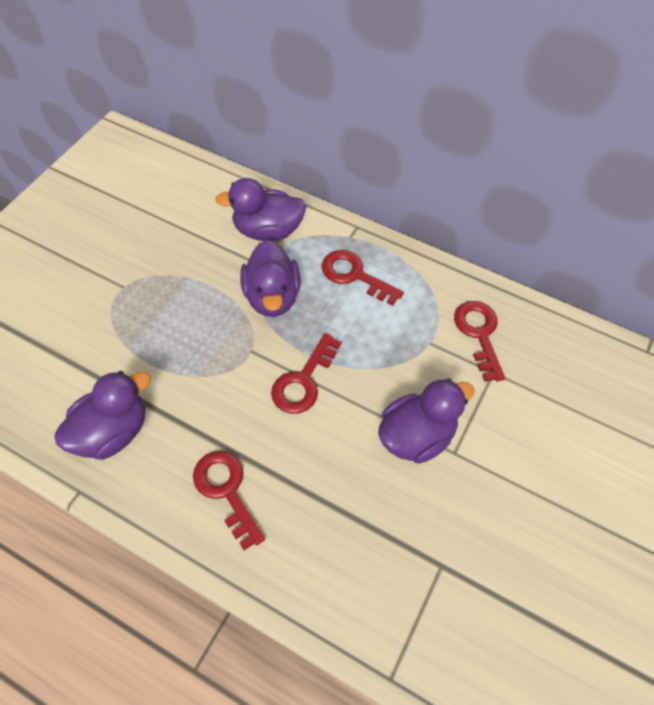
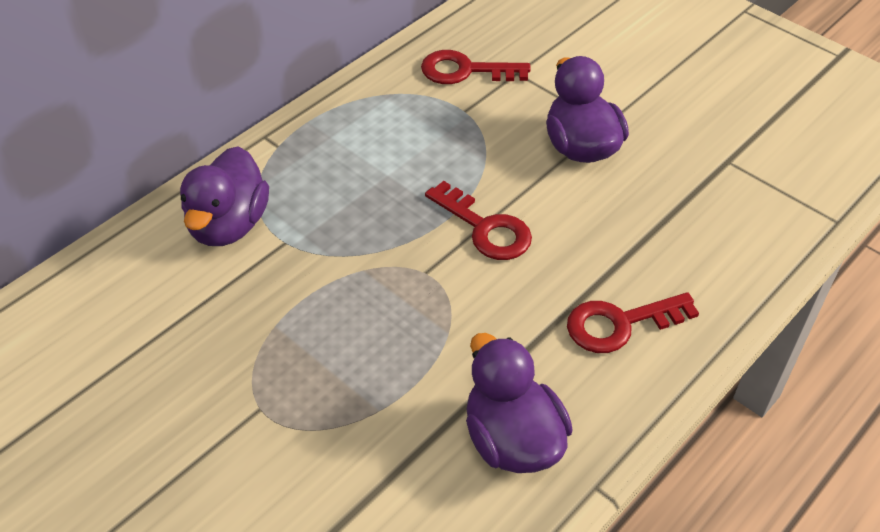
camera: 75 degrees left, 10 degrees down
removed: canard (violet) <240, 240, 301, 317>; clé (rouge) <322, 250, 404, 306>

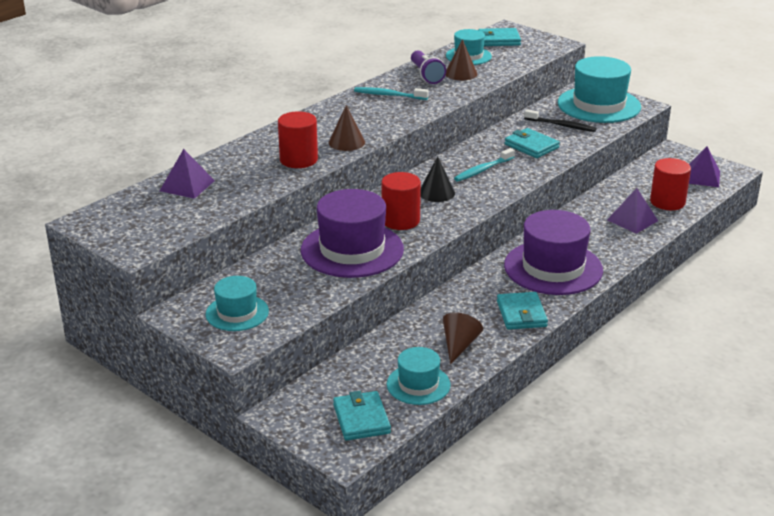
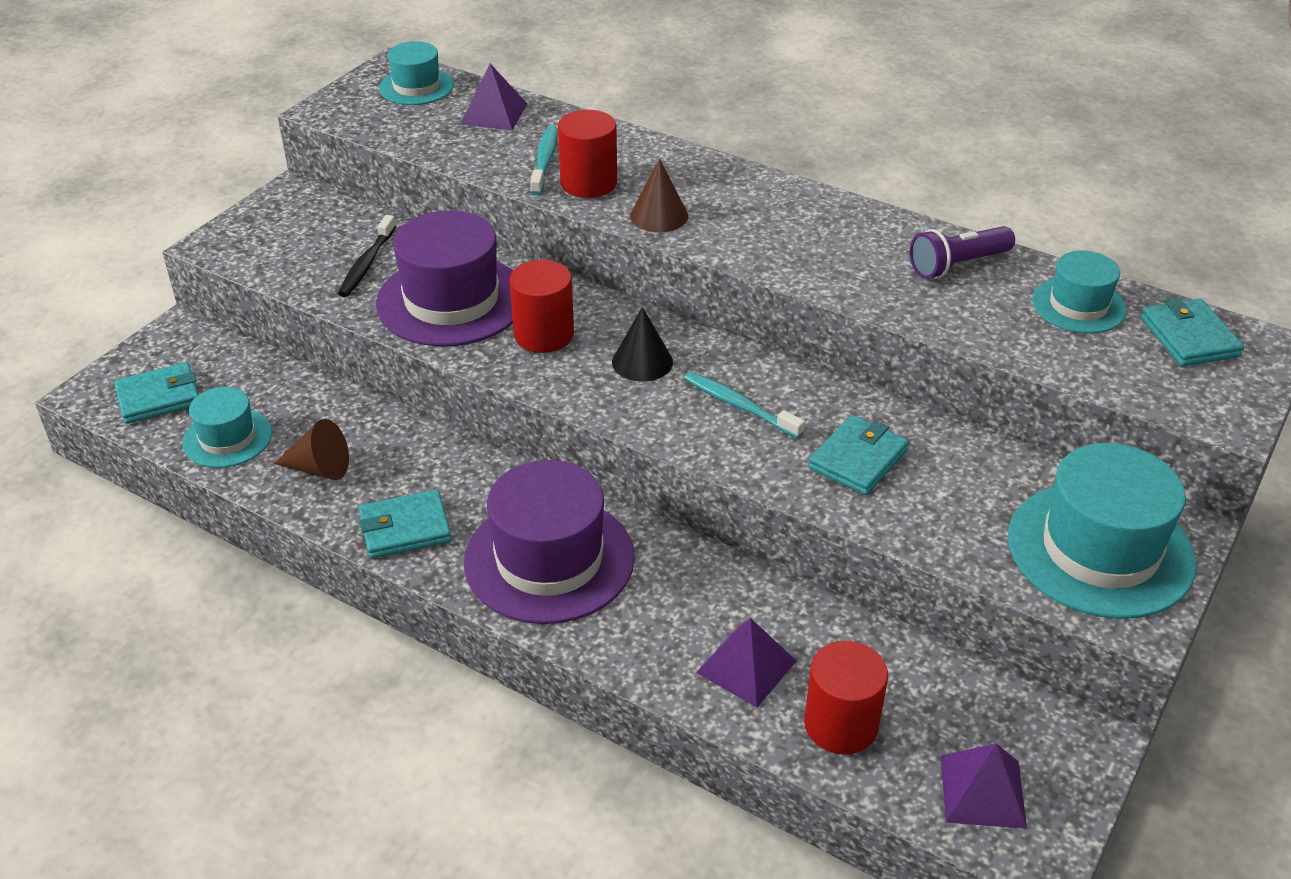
camera: 80 degrees right, 10 degrees up
removed: cône (marron) <446, 39, 478, 80>
moved: chapeau (turquoise) <206, 276, 269, 331> to <379, 41, 454, 105>; brosse à dents (turquoise) <354, 87, 429, 100> to <530, 125, 558, 195>; brosse à dents (noir) <524, 109, 597, 132> to <338, 215, 396, 297>

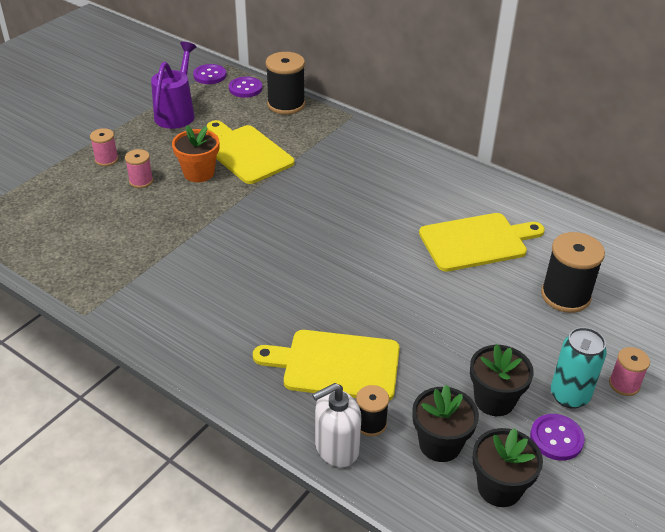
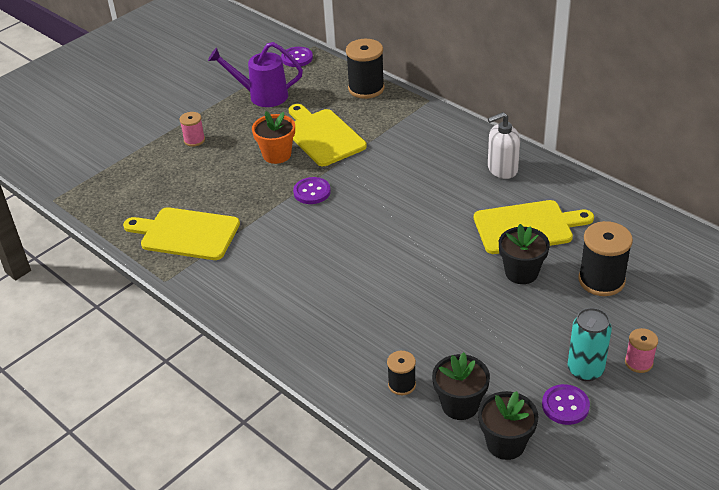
camera: 10 degrees right, 0 degrees up
removed: bobine (rose) <125, 149, 153, 188>
moved: bouton (violet) <229, 77, 262, 98> to <293, 177, 331, 204>; planche à découper (jaune) <253, 330, 400, 401> to <123, 207, 240, 260>; distributeur de savon (blanc) <312, 383, 361, 467> to <488, 112, 520, 179>; pot de fleurs (noir) <470, 344, 534, 416> to <499, 224, 550, 284>
turned: arrosoir (violet) <151, 42, 196, 129> = <208, 42, 303, 107> 105 degrees counterclockwise

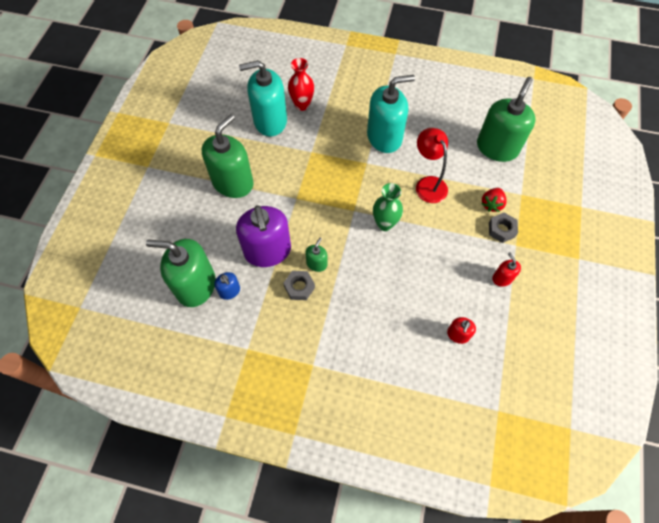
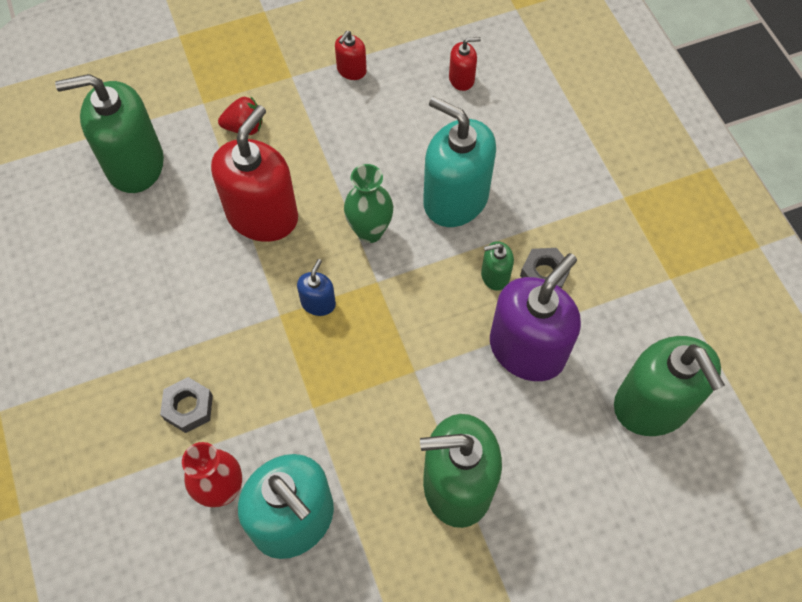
camera: 125 degrees left, 0 degrees up
moved: distributeur de savon (bleu) <214, 272, 240, 300> to <297, 259, 336, 316>; distributeur de savon (turquoise) <367, 75, 415, 153> to <423, 96, 496, 227>; écrou (gris) <489, 213, 518, 243> to <160, 377, 213, 433>
replaced: lampe (rouge) <416, 128, 448, 203> to distributeur de savon (rouge) <211, 105, 298, 242>

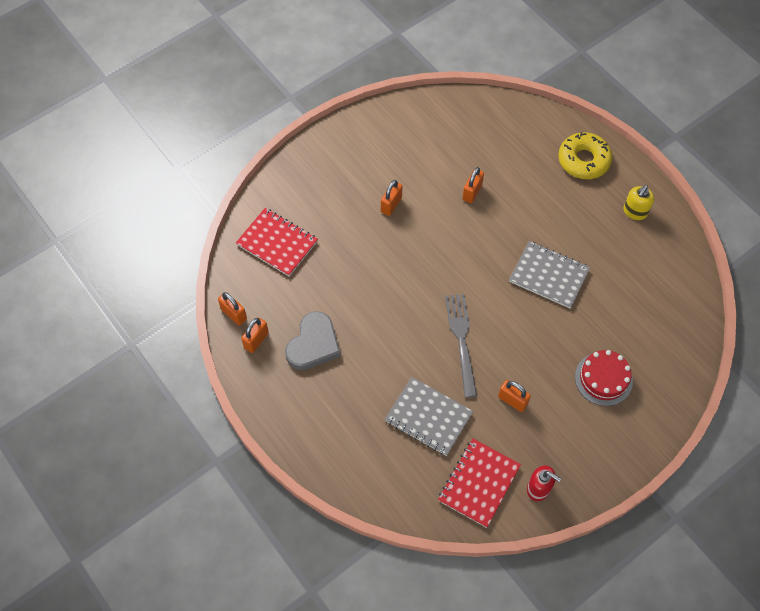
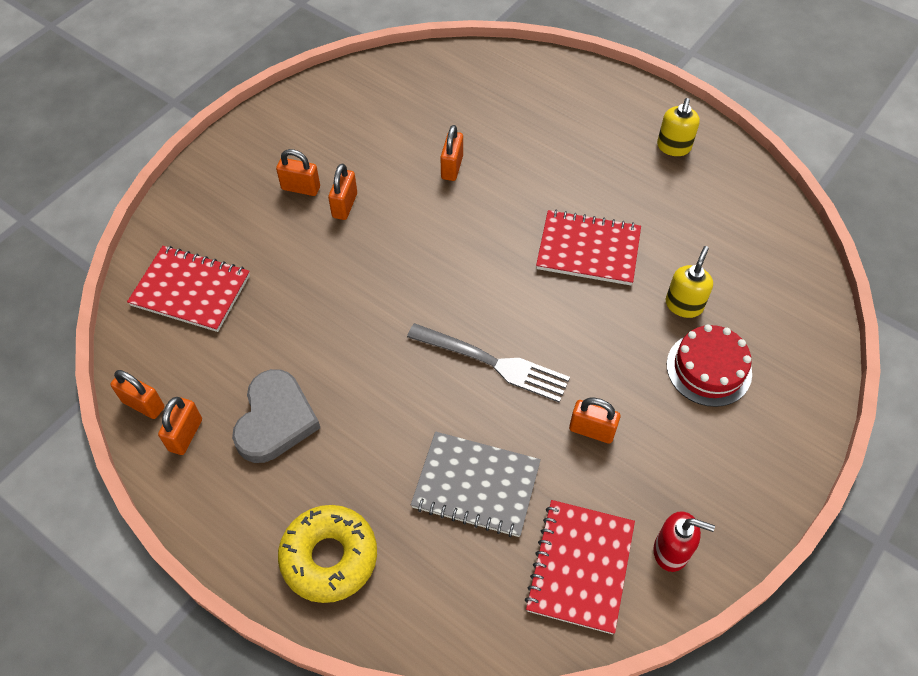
camera: 15 degrees left, 5 degrees down
added: cadenas (orange) <276, 149, 320, 196>; distributeur de savon (jaune) <665, 246, 713, 318>
moved: beignet (jaune) <558, 132, 612, 179> to <278, 505, 377, 603>
recoloured: carnet (gris) <509, 241, 590, 309> to carnet (rouge) <536, 210, 641, 285>
turned: fourchette (gris) <445, 294, 477, 398> = <407, 323, 570, 402> 135 degrees clockwise

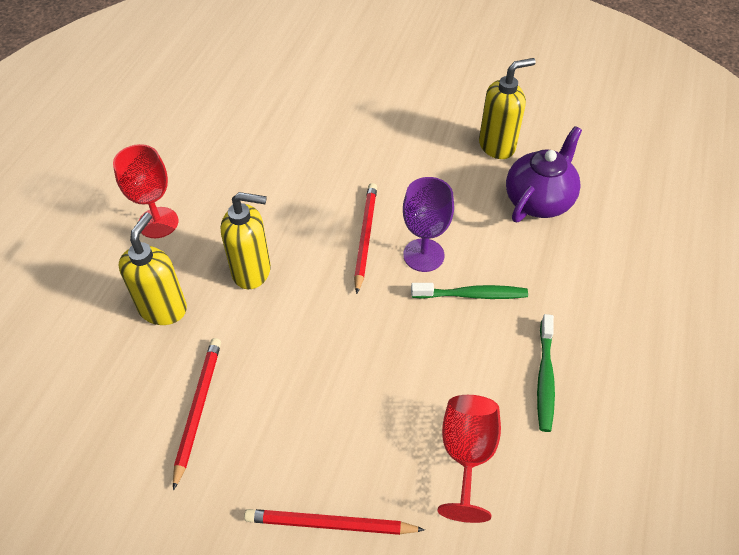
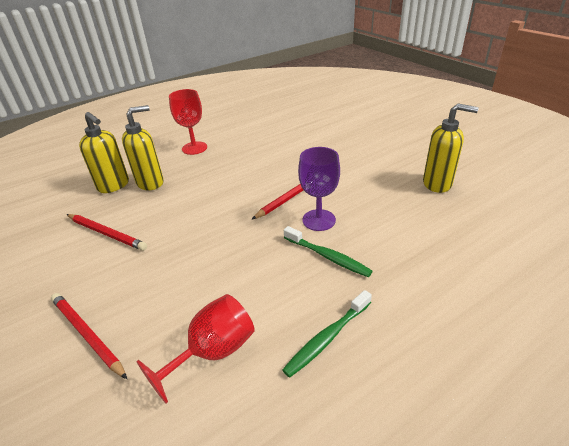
camera: 40 degrees right, 15 degrees down
removed: théière (violet) <506, 126, 582, 222>
moved: distributeur de savon (jaune) <221, 192, 271, 289> to <79, 112, 129, 193>
turned: crayon (rouge) <173, 338, 221, 491> = <66, 214, 147, 251> 75 degrees clockwise

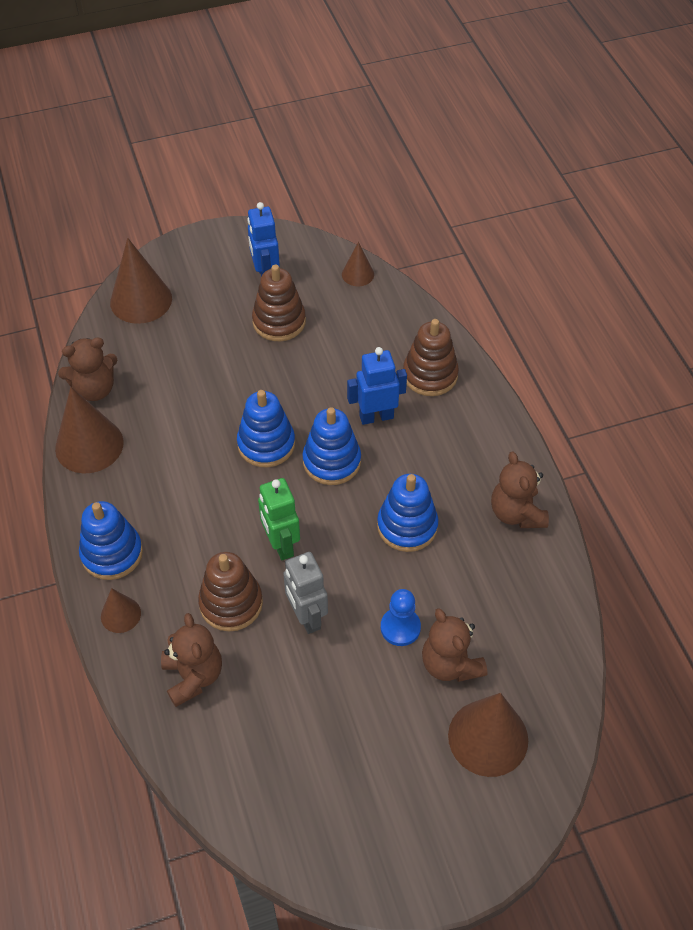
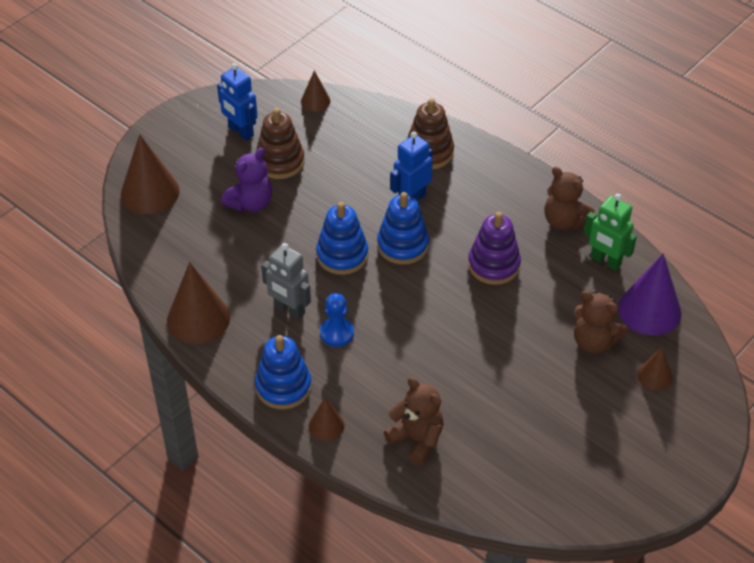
camera: 30 degrees left, 5 degrees down
removed: ours en peluche (marron) <58, 337, 117, 401>; jouet à empiler (marron) <198, 552, 263, 631>
added: ours en peluche (violet) <221, 148, 272, 212>; cône (violet) <618, 253, 682, 335>
moved: robot (vert) <258, 478, 300, 560> to <584, 194, 637, 271>; robot (gris) <283, 552, 328, 634> to <261, 243, 311, 320>; pion (bleu) <381, 589, 421, 646> to <320, 293, 354, 347>
recoloured: jouet à empiler (bleu) <377, 474, 438, 552> to jouet à empiler (violet) <468, 212, 521, 285>
resized: cône (marron) <448, 693, 528, 777> = <637, 347, 672, 390> x0.54

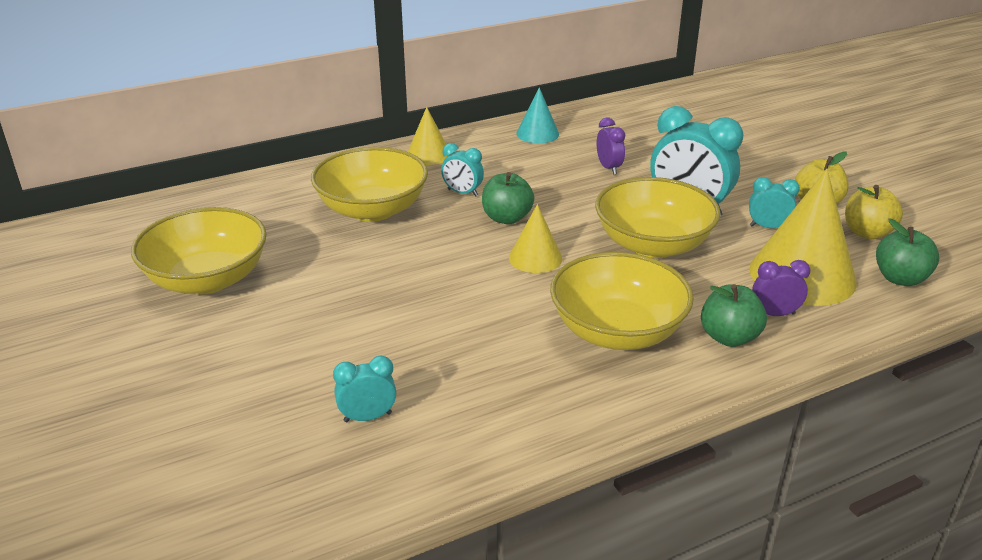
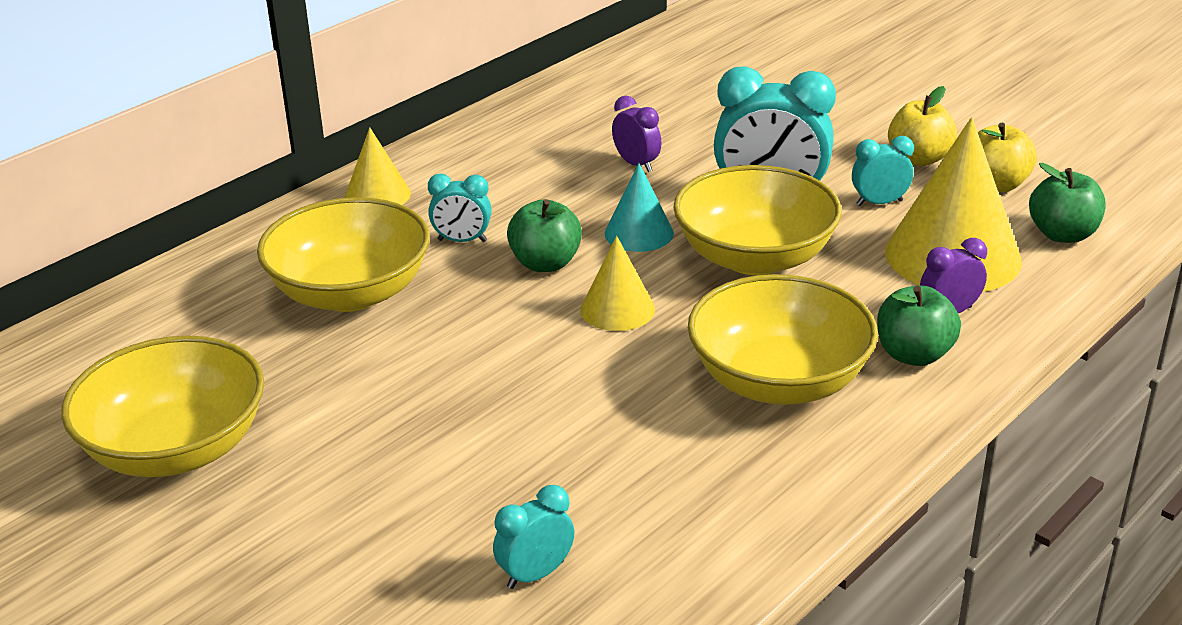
camera: 20 degrees left, 0 degrees up
moved: cône (turquoise) <516, 87, 559, 143> to <605, 163, 674, 252>

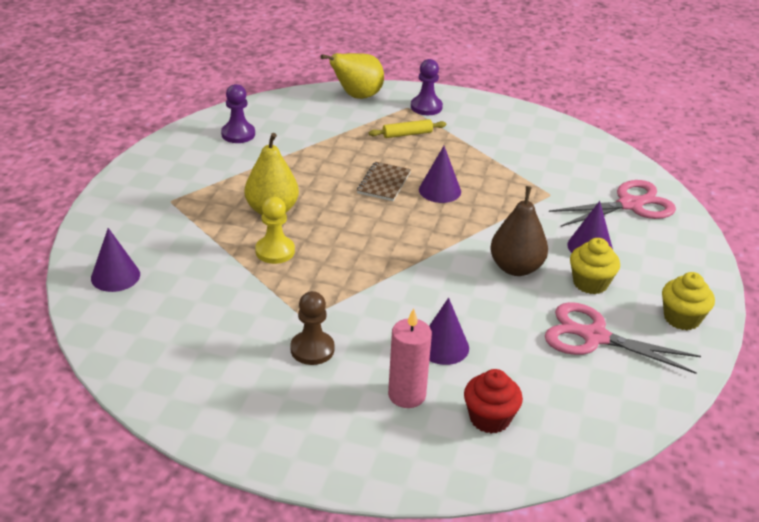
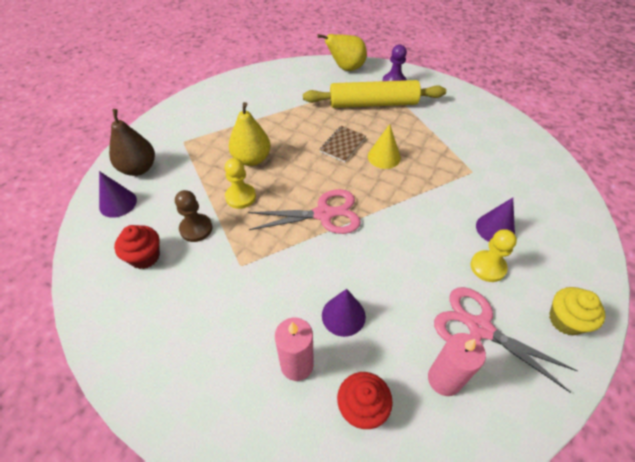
camera: 15 degrees right, 15 degrees up
removed: pion (violet) <221, 84, 255, 143>
added: muffin (rouge) <114, 225, 160, 269>; bougie (rose) <428, 333, 486, 396>
moved: pion (marron) <290, 291, 335, 365> to <175, 190, 212, 242>; poire (marron) <490, 186, 548, 276> to <109, 109, 155, 176>; ciseaux (rose) <549, 180, 676, 227> to <248, 189, 361, 234>
replaced: muffin (jaune) <570, 238, 620, 294> to pion (jaune) <471, 229, 517, 282>
recoloured: cône (violet) <419, 146, 461, 203> to cône (jaune) <368, 124, 401, 169>
resized: rouleau à pâtisserie (jaune) <369, 119, 446, 138> = <303, 80, 446, 108> x2.33

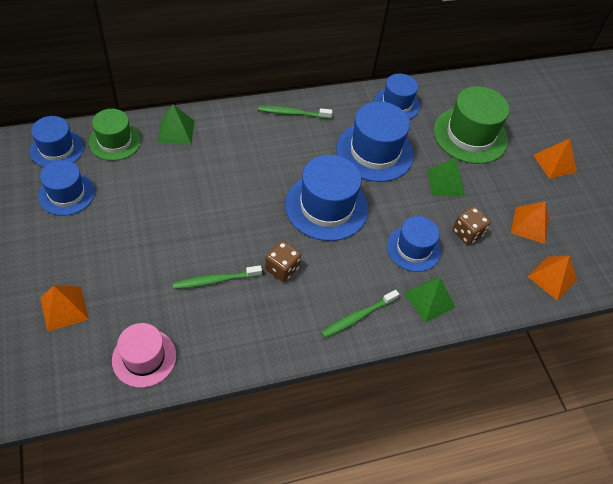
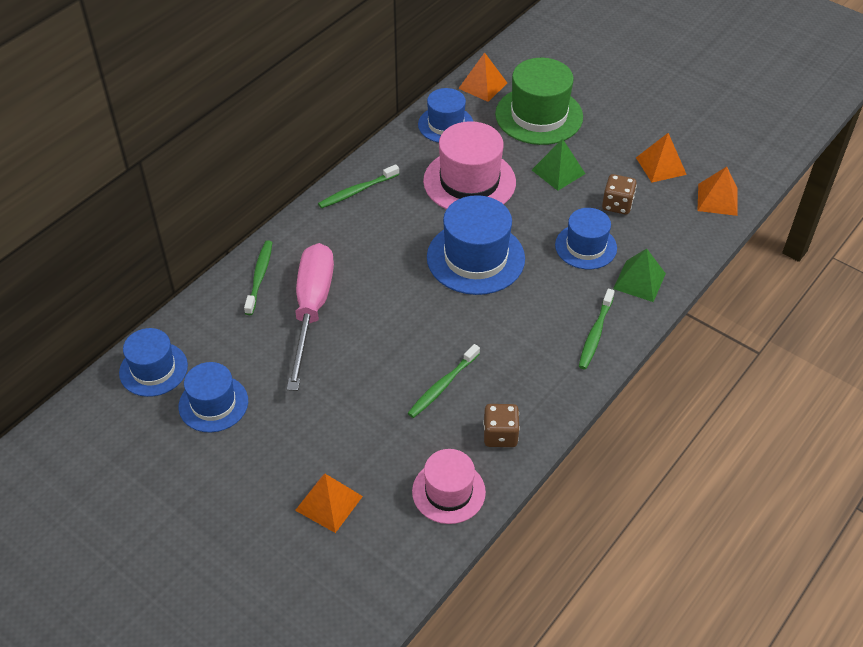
camera: 30 degrees left, 5 degrees down
removed: chapeau (vert) <89, 109, 141, 161>
added: tournevis (rose) <287, 243, 334, 391>
moved: dé (marron) <265, 241, 301, 282> to <483, 404, 520, 447>; pyramide (orange) <534, 139, 577, 179> to <458, 52, 507, 102>
replaced: pyramide (vert) <158, 104, 194, 145> to brosse à dents (vert) <244, 240, 273, 315>
recoloured: chapeau (bleu) <336, 101, 414, 182> to chapeau (rose) <423, 121, 516, 210>

